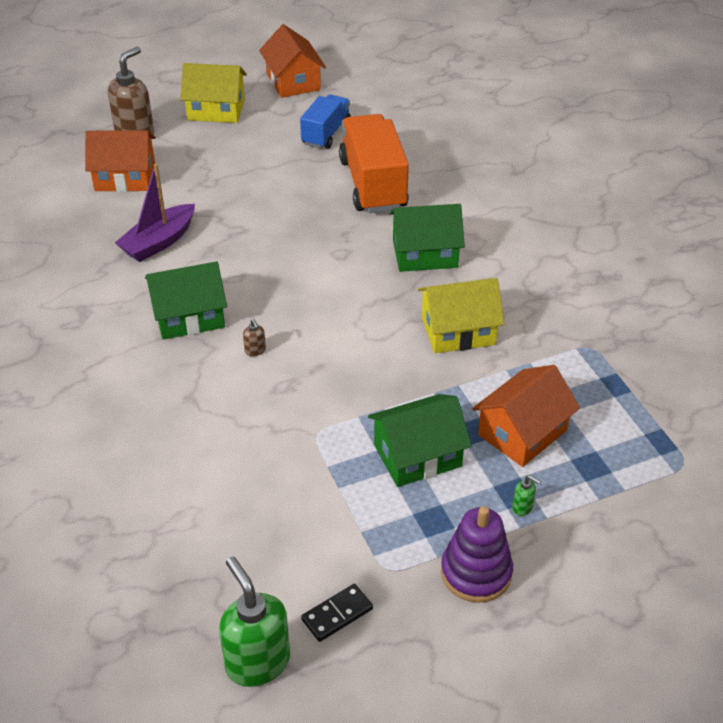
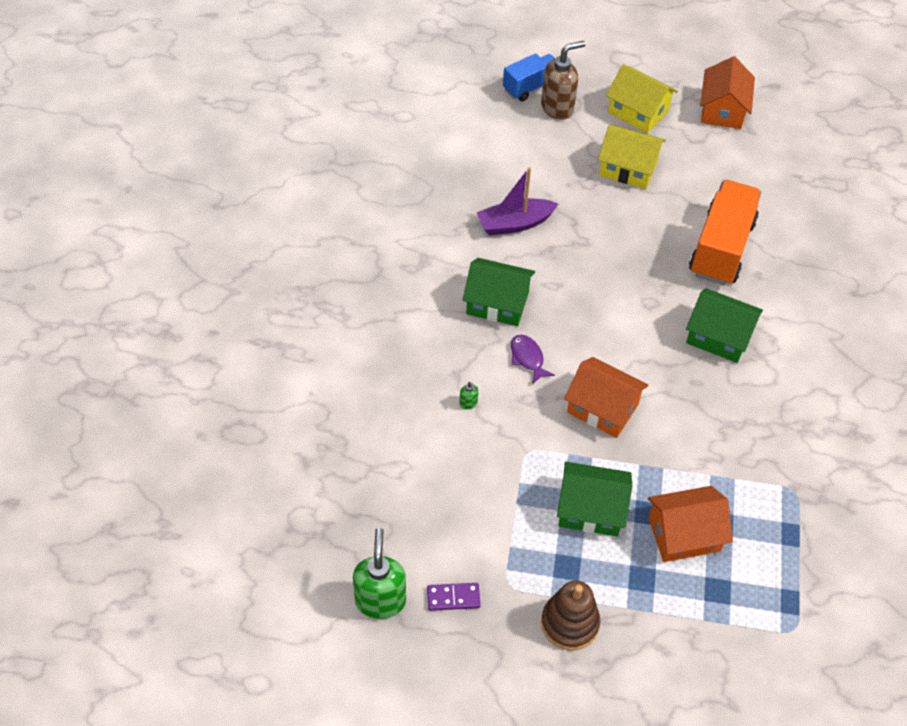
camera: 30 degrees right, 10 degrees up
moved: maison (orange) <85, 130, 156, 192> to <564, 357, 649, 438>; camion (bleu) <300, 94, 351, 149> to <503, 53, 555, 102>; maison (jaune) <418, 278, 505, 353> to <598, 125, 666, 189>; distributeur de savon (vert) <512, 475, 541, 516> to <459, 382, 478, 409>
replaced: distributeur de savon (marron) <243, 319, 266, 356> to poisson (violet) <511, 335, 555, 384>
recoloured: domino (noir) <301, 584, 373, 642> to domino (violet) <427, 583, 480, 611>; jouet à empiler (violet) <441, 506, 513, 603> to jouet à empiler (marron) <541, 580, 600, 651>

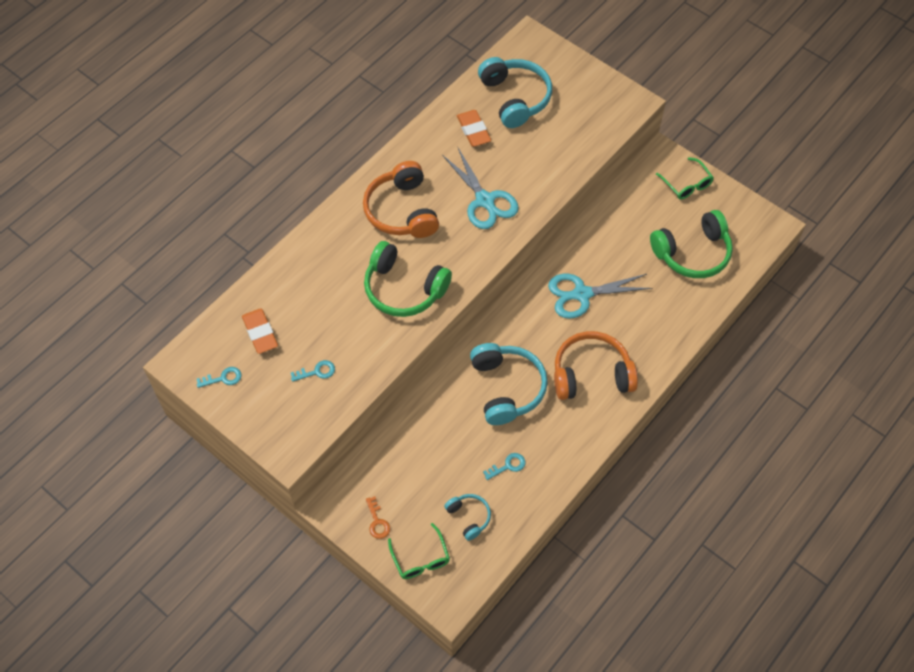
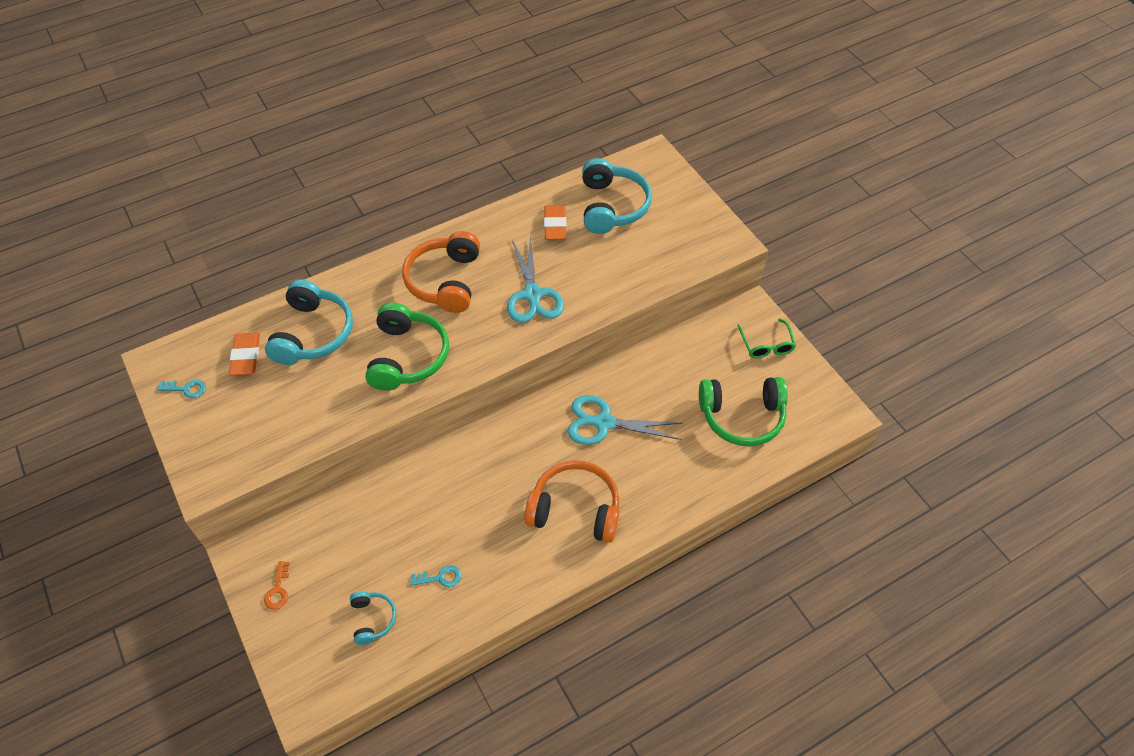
camera: 20 degrees right, 5 degrees down
removed: clé (turquoise) <291, 360, 335, 382>; lunettes (vert) <388, 523, 450, 579>
moved: casque audio (turquoise) <470, 343, 548, 425> to <265, 279, 353, 365>
turned: casque audio (vert) <364, 241, 452, 317> = <365, 303, 449, 391> 135 degrees counterclockwise

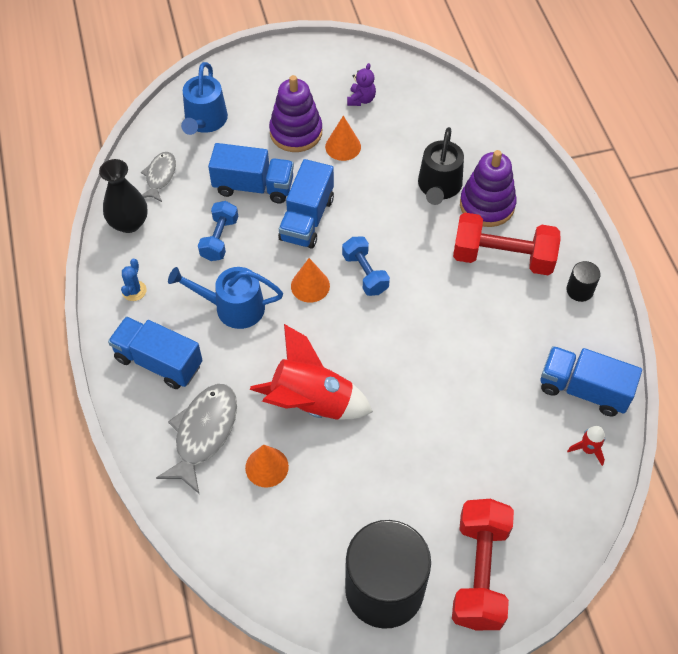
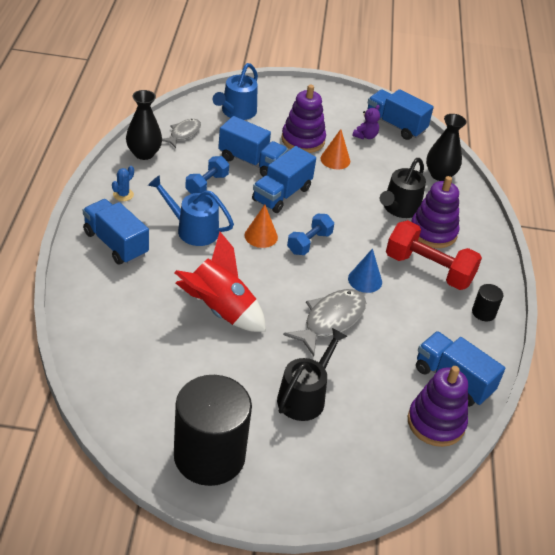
camera: 15 degrees right, 15 degrees down
removed: cône (orange) <245, 444, 289, 488>; haltère (rouge) <452, 499, 514, 630>
added: arrosoir (noir) <277, 328, 348, 421>; cône (bleu) <348, 248, 382, 293>; camion (bleu) <367, 89, 434, 140>; vase (noir) <426, 114, 467, 181>
moved: poisson (gris) <156, 384, 237, 494> to <283, 289, 366, 356>
replaced: fusée (rouge) <567, 426, 605, 466> to jouet à empiler (violet) <408, 366, 468, 447>
turned: haltère (bleu) <342, 237, 390, 296> = <287, 214, 334, 255> 45 degrees clockwise

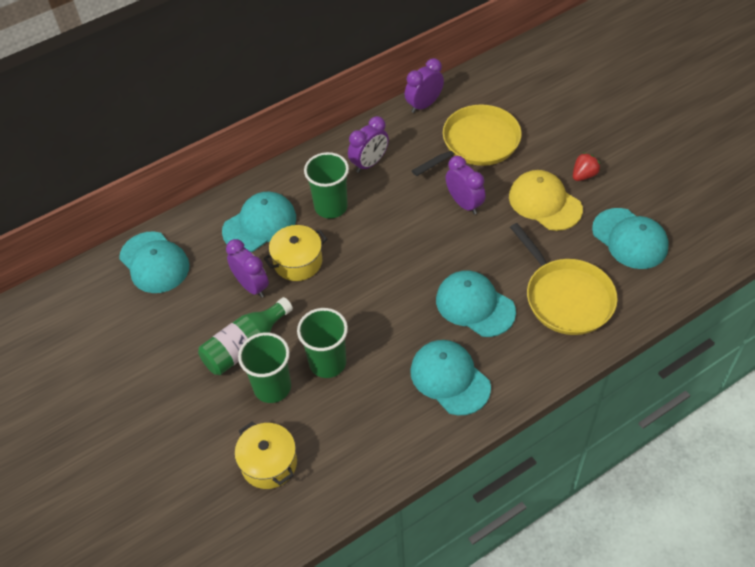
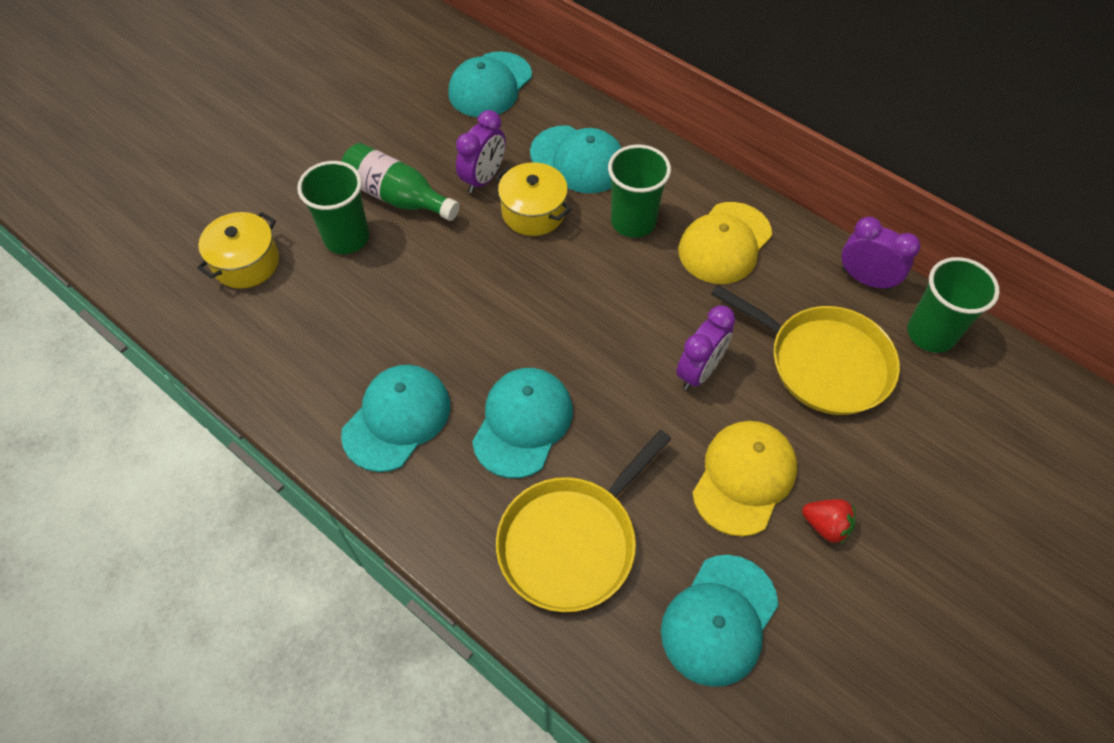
camera: 70 degrees right, 5 degrees up
moved: gobelet (vert) <297, 308, 348, 378> to <907, 257, 1000, 353>
replaced: réveil (violet) <348, 116, 389, 173> to casquette (jaune) <678, 202, 772, 284>

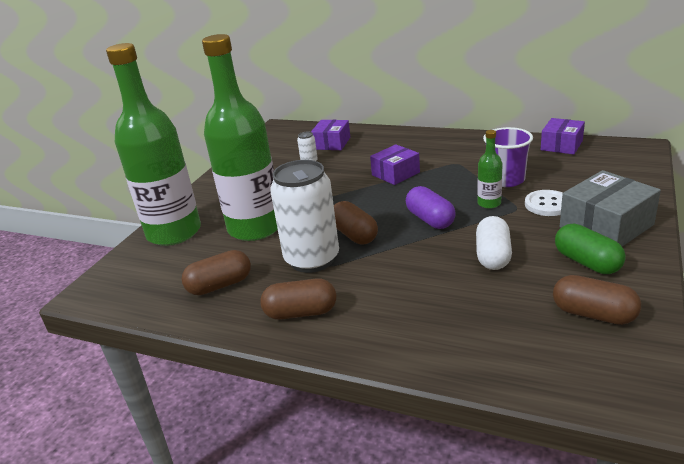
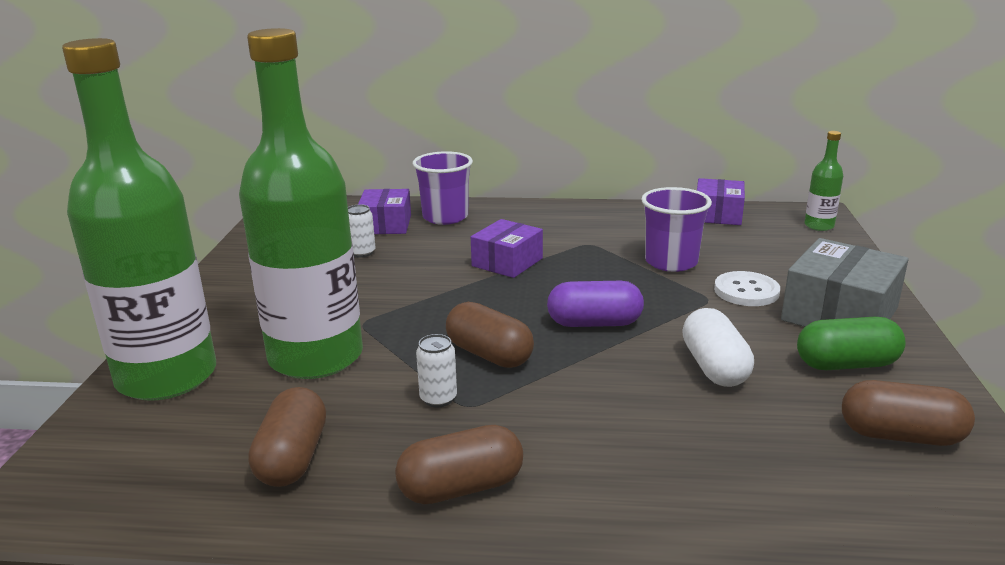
camera: 20 degrees left, 5 degrees down
added: gobelet (violet) <413, 151, 473, 225>
moved: bouteille (vert) <477, 130, 503, 209> to <804, 131, 843, 231>
turned: gélule (marron) <182, 250, 251, 295> = <248, 387, 326, 487> 45 degrees counterclockwise; gélule (violet) <406, 186, 456, 229> = <547, 281, 644, 327> 45 degrees counterclockwise; gélule (vert) <555, 224, 626, 274> = <797, 317, 906, 370> 45 degrees counterclockwise
resized: canette (blanc) <270, 160, 339, 273> = <416, 334, 457, 408> x0.40

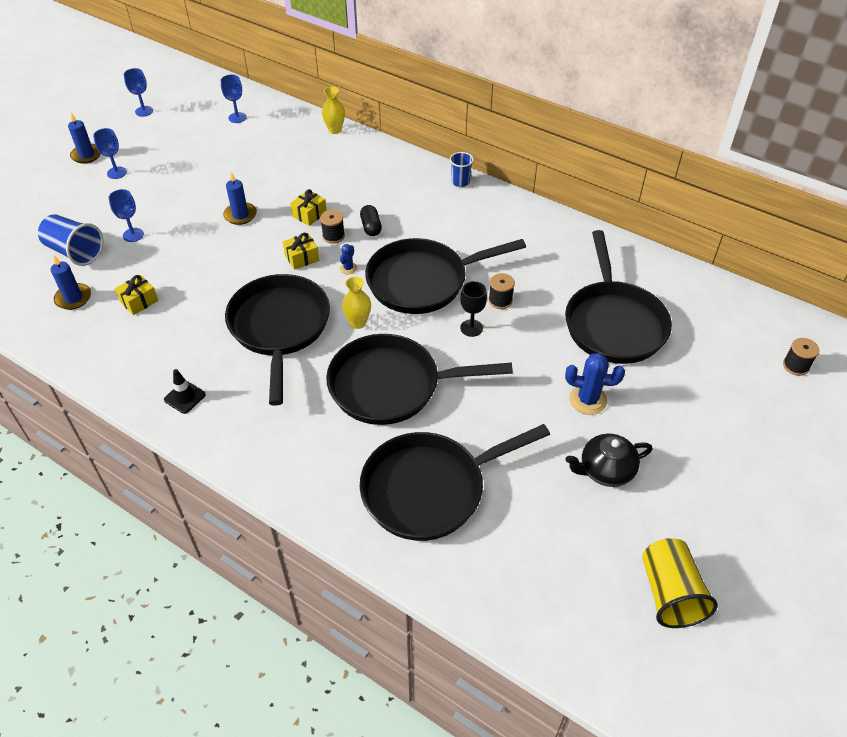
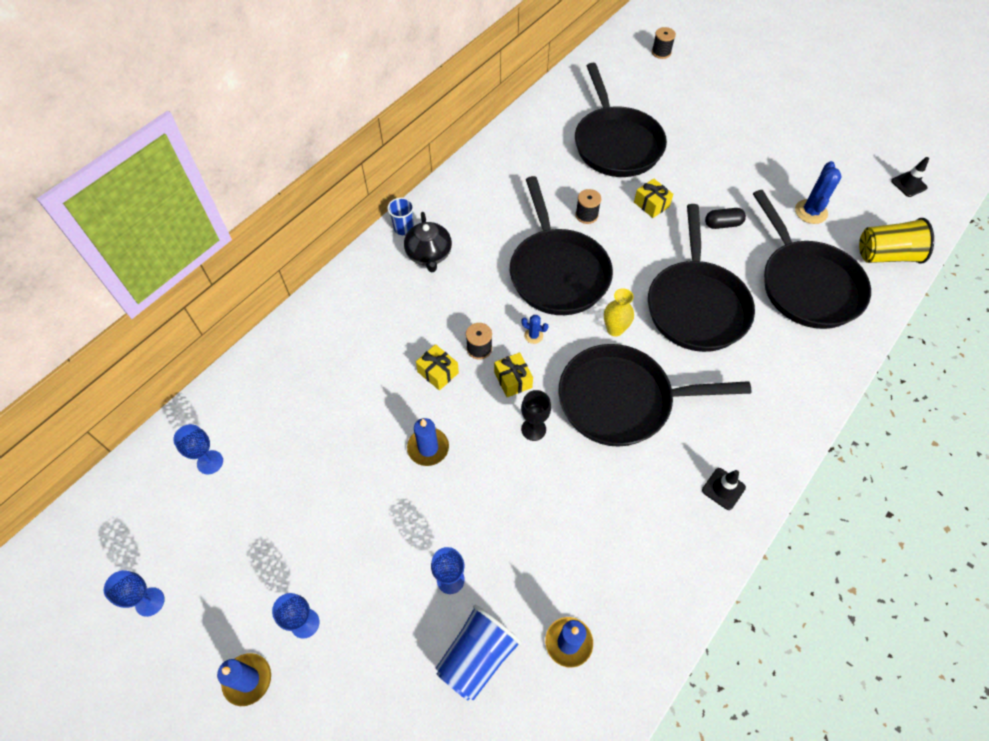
camera: 85 degrees left, 10 degrees up
removed: vase (jaune) <322, 86, 345, 134>
added: cône de chantier (noir) <891, 157, 929, 197>
moved: cadeau (jaune) <115, 275, 158, 315> to <634, 179, 673, 218>; gélule (noir) <360, 205, 382, 236> to <705, 208, 746, 229>; verre à pied (noir) <460, 281, 487, 337> to <521, 390, 551, 441>; cactus (bleu) <565, 353, 625, 415> to <795, 161, 842, 224>; théière (noir) <566, 434, 652, 487> to <404, 212, 452, 272>; gobelet (jaune) <642, 538, 718, 628> to <859, 218, 934, 264>
turned: poêle (noir) <565, 230, 672, 364> = <575, 63, 667, 177> 75 degrees clockwise

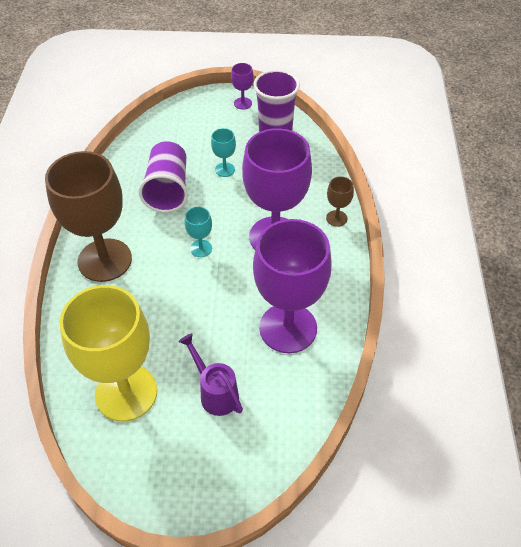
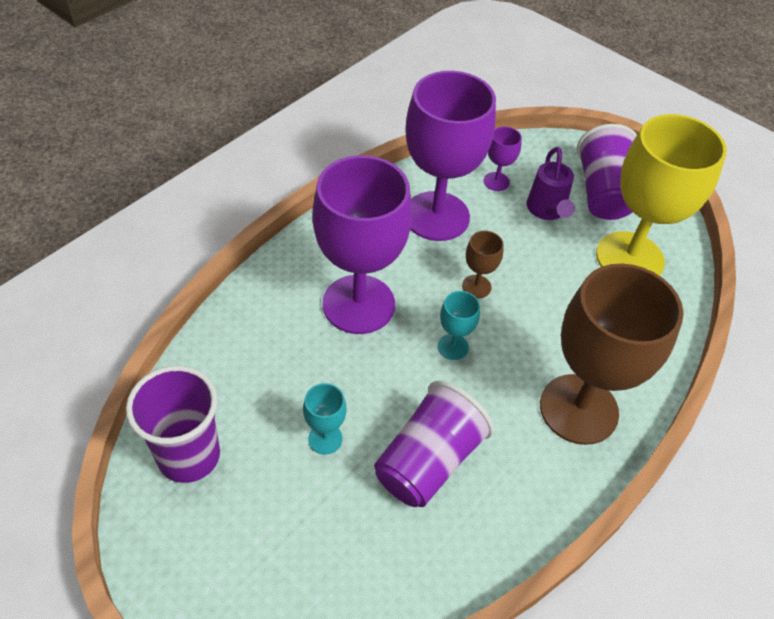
camera: 145 degrees left, 0 degrees up
added: gobelet (violet) <577, 124, 637, 220>
moved: verre à pied (violet) <231, 63, 254, 110> to <484, 127, 522, 191>; verre à pied (marron) <326, 177, 354, 227> to <462, 231, 504, 298>

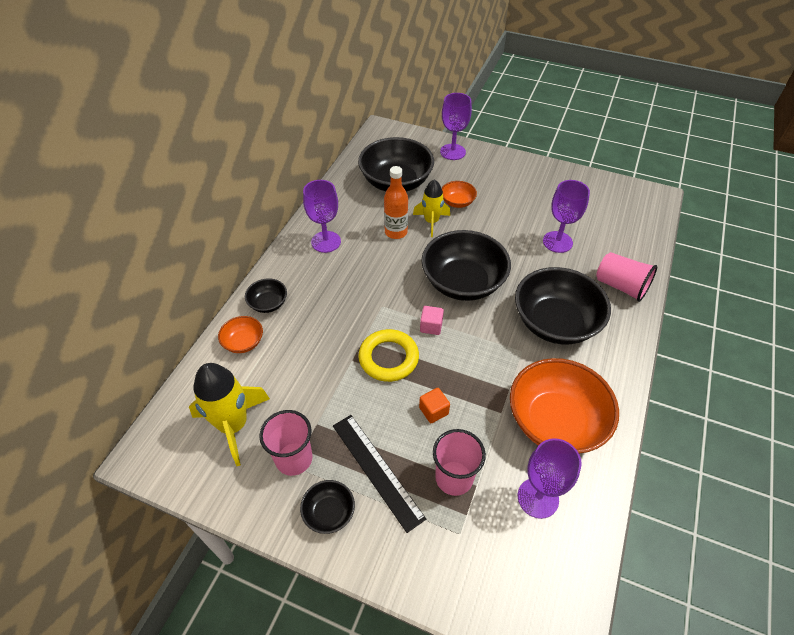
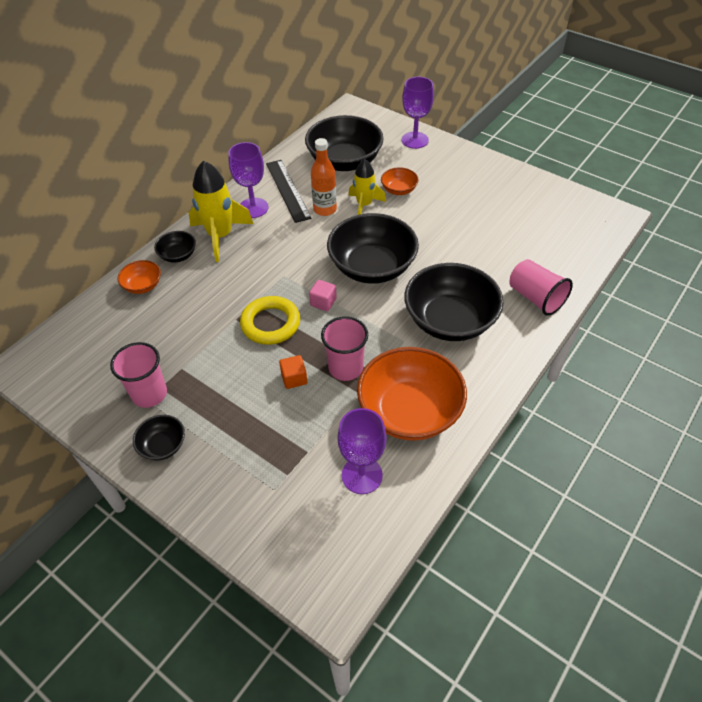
camera: 15 degrees right, 0 degrees up
removed: verre à pied (violet) <543, 180, 590, 253>
moved: fusée (jaune) <189, 363, 270, 466> to <189, 160, 253, 262>; règle (noir) <333, 415, 426, 533> to <266, 160, 312, 223>; gobelet (rose) <433, 429, 486, 496> to <321, 316, 368, 381>

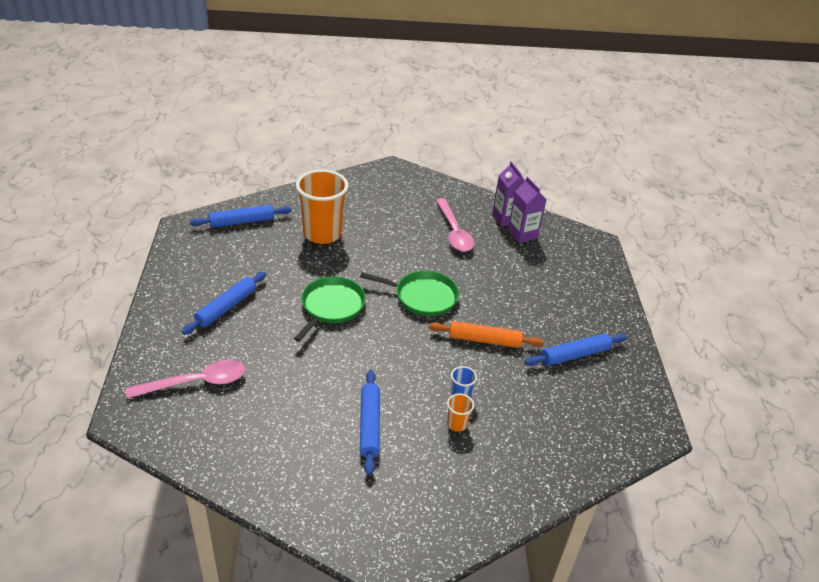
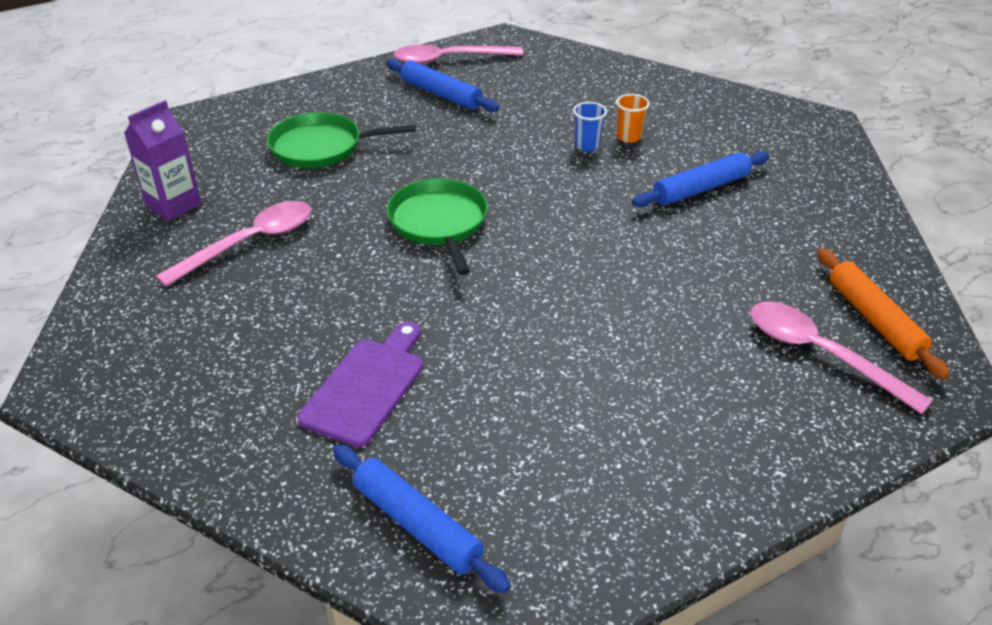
camera: 115 degrees left, 0 degrees up
removed: rouleau à pâtisserie (bleu) <182, 271, 266, 335>; brique de lait (violet) <508, 177, 547, 243>
added: cuillère (rose) <394, 44, 523, 64>
moved: poêle (vert) <294, 276, 366, 342> to <267, 112, 416, 168>; rouleau à pâtisserie (orange) <429, 321, 544, 348> to <817, 248, 950, 379>
replaced: gobelet (orange) <296, 169, 348, 244> to planche à découper (violet) <297, 322, 424, 447>

